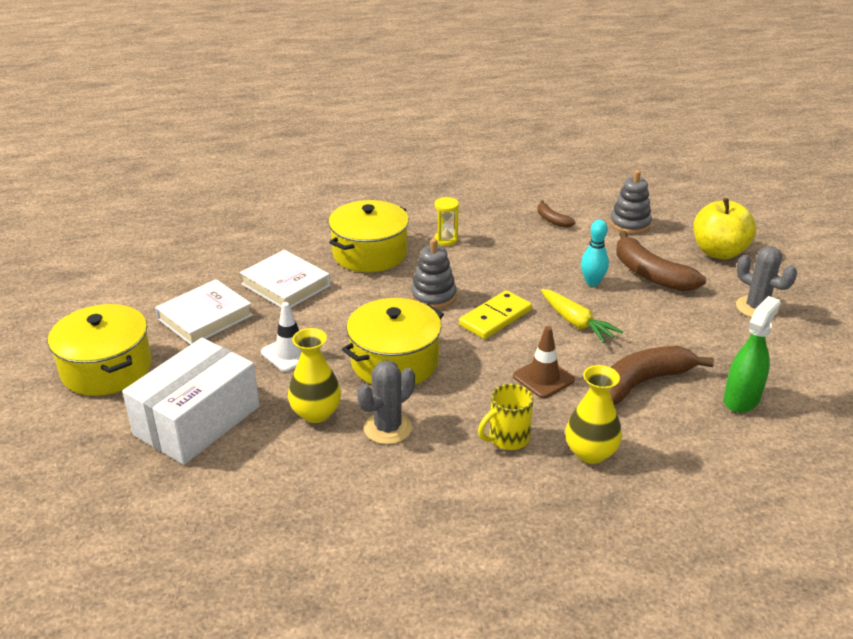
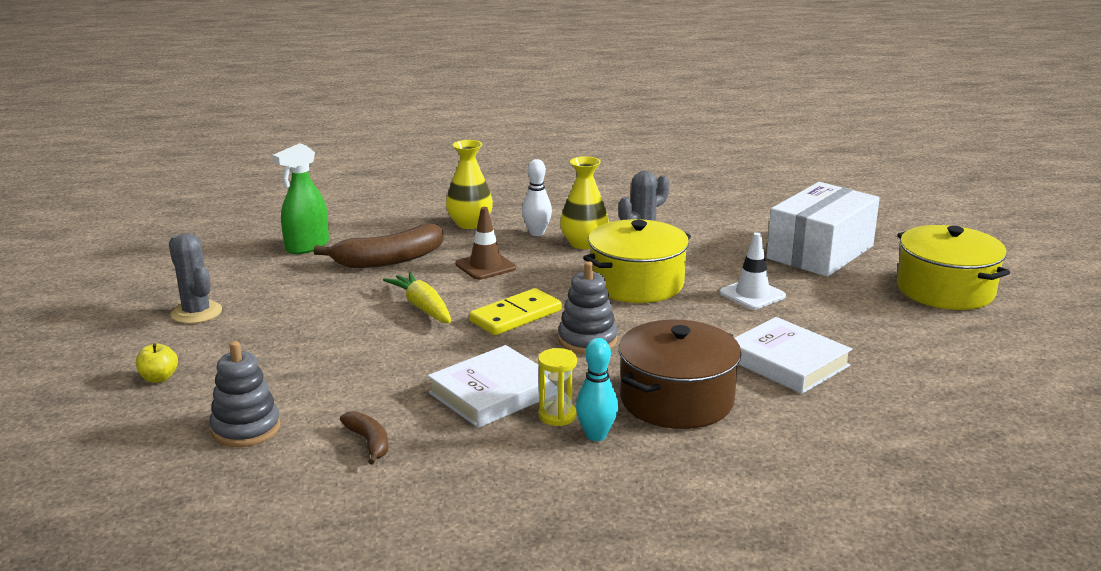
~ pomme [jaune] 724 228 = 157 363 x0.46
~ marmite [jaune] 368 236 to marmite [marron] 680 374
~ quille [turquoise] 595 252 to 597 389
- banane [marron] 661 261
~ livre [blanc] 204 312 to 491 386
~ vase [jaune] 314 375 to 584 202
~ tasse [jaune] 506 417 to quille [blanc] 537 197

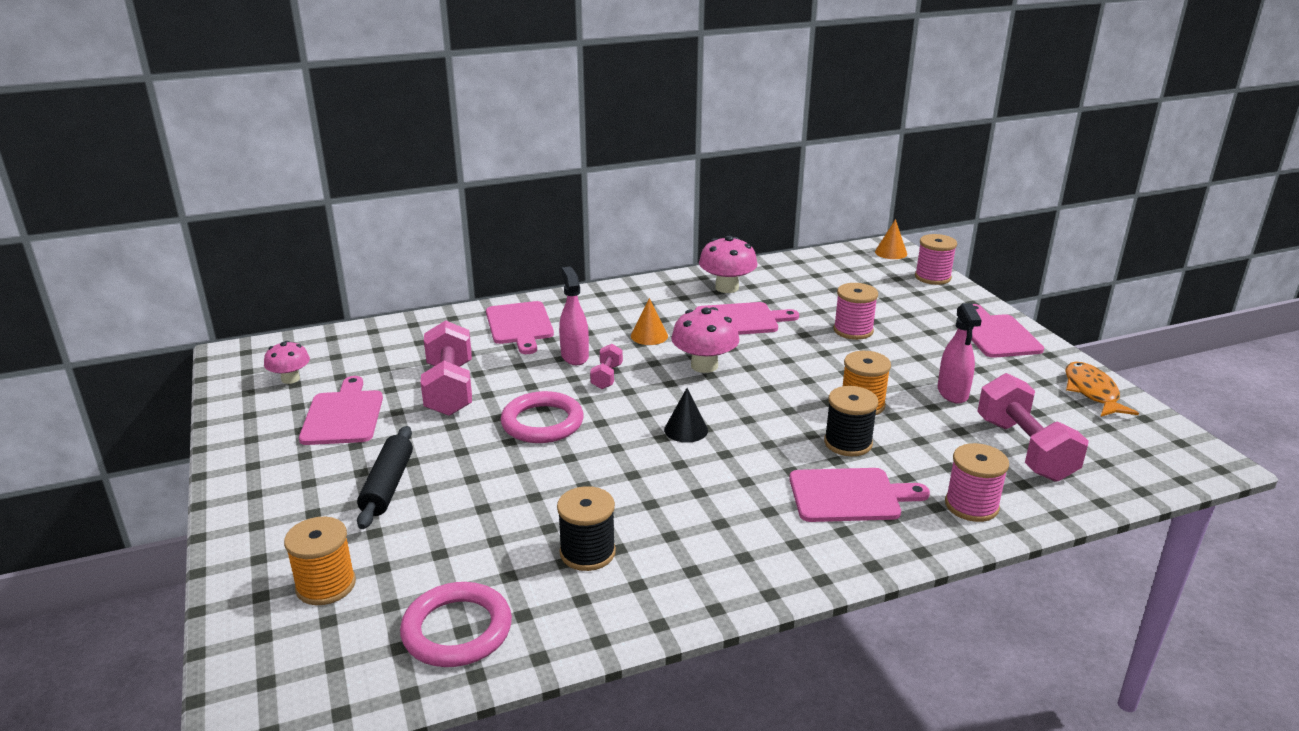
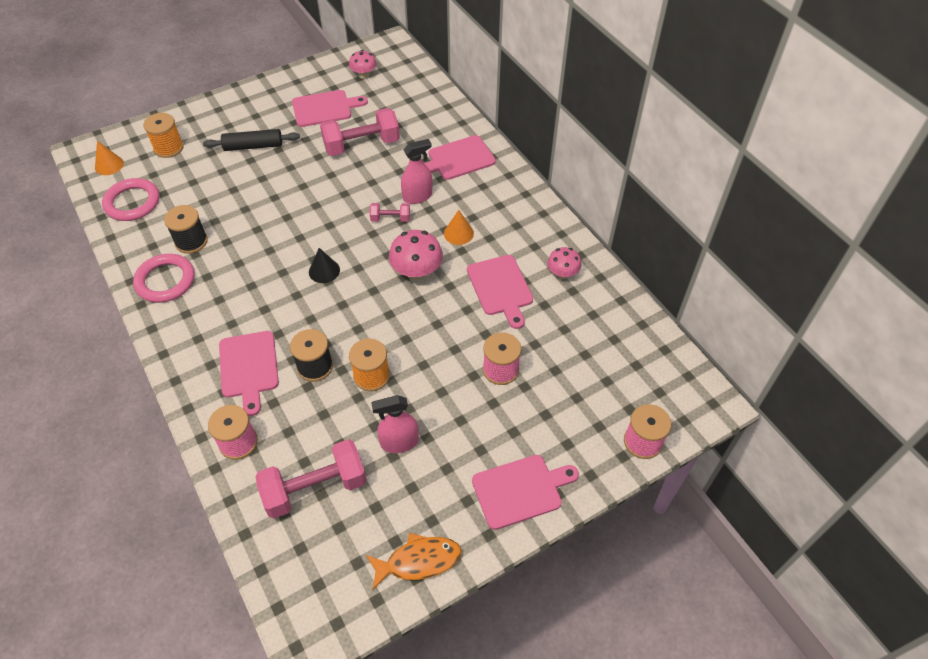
~ cône [orange] 891 239 to 109 158
~ champignon [rose] 728 264 = 564 263 x0.64
~ anneau [rose] 542 417 to 164 278

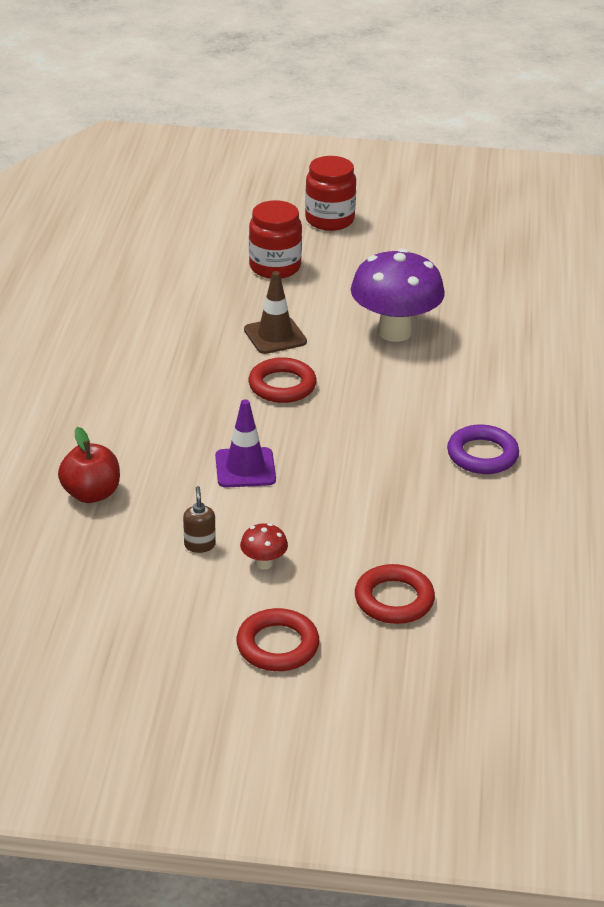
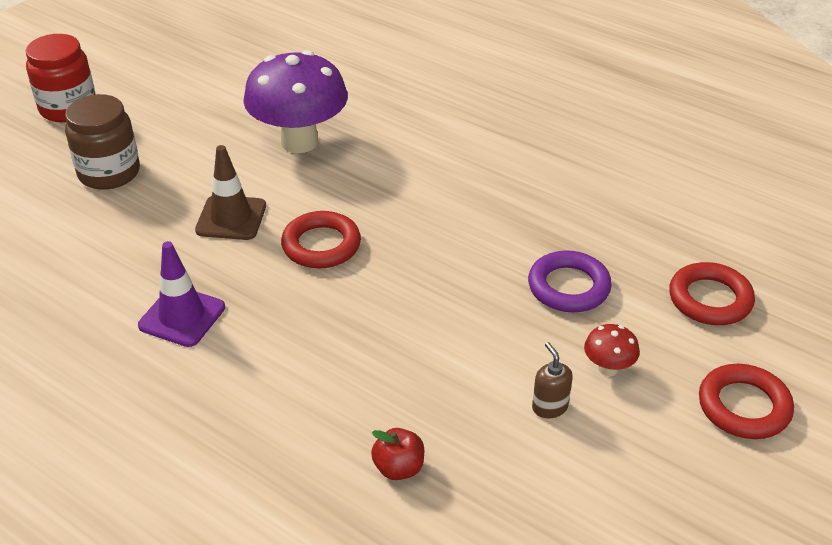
~ bocal [rouge] 275 239 to bocal [marron] 102 142
~ cône de chantier [violet] 245 443 to 181 294
~ anneau [violet] 483 449 to 570 281
~ pomme [rouge] 89 465 = 397 454 x0.66
~ distributeur de savon [marron] 199 519 = 552 380 45 degrees clockwise

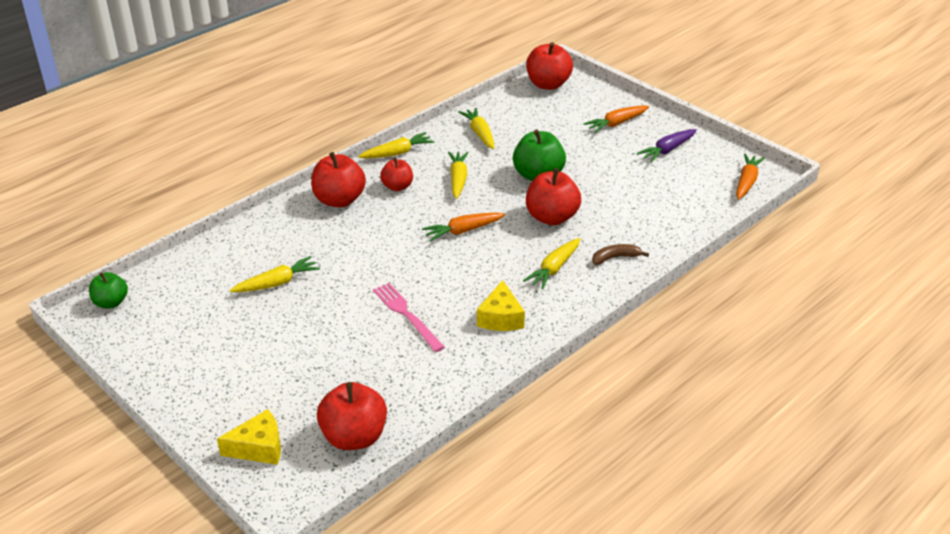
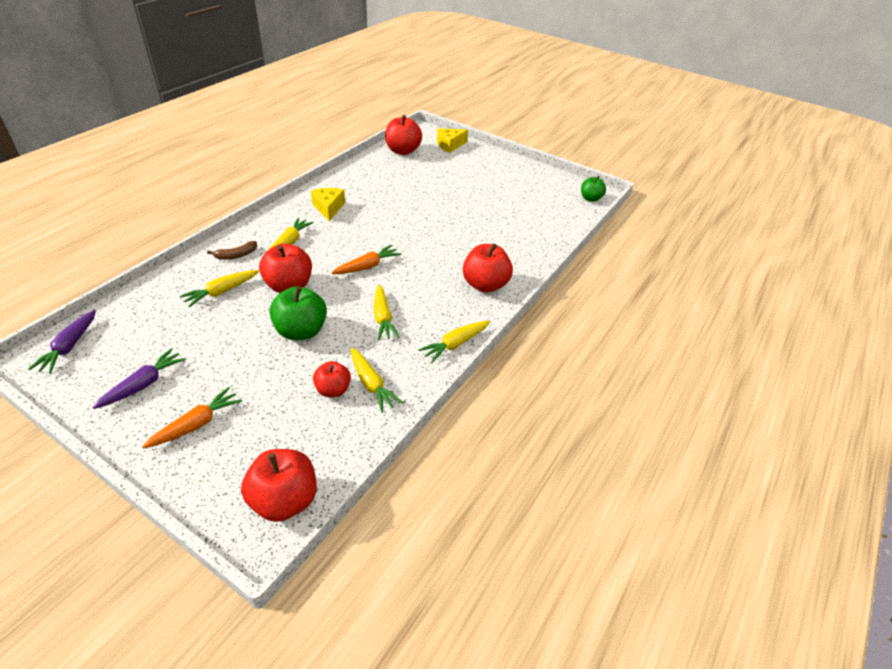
~ carotte [orange] 750 177 to carotte [violet] 62 342
~ pomme [rouge] 396 174 to 332 379
~ carotte [jaune] 275 274 to 219 288
- fourchette [rose] 409 317

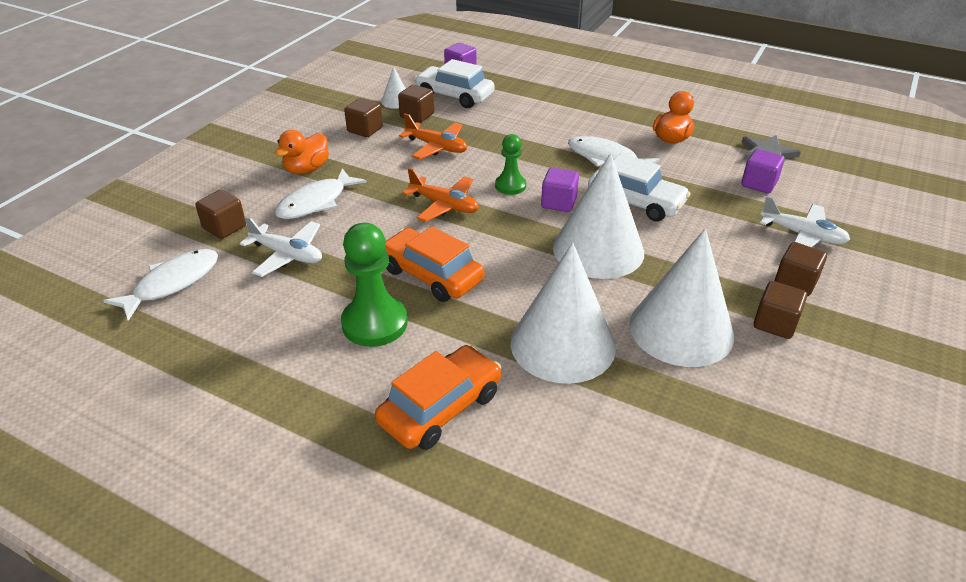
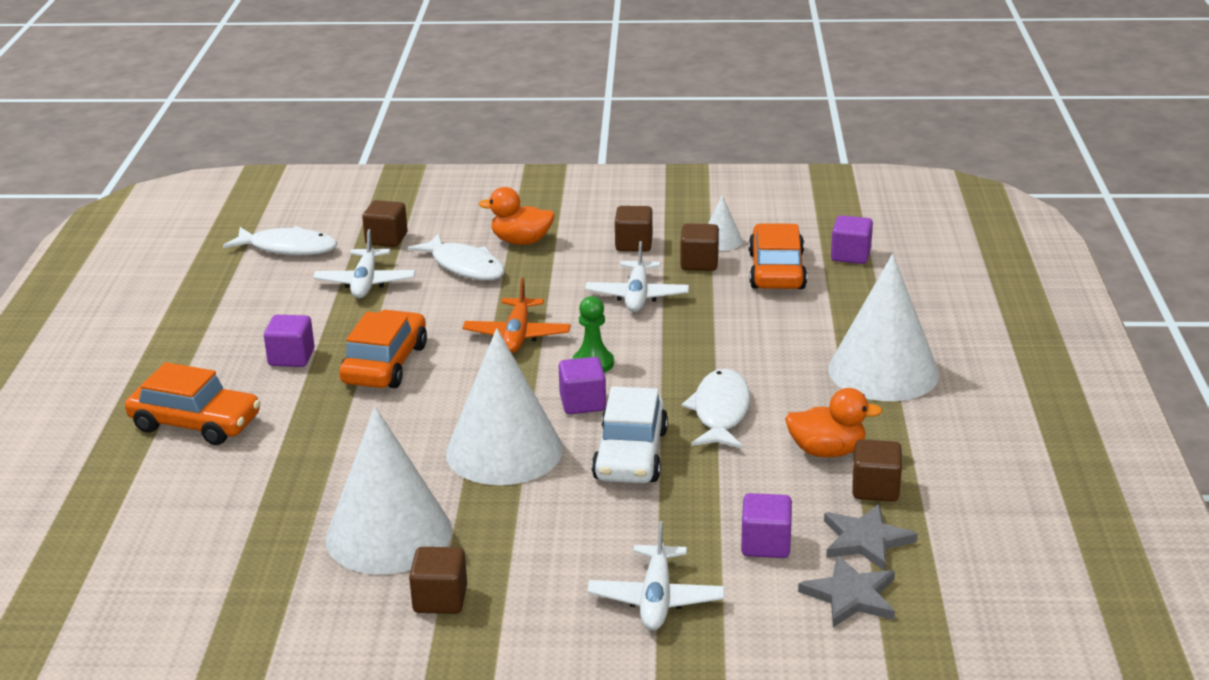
~ voiture [blanc] 454 83 to voiture [orange] 778 256
~ avion [orange] 433 136 to avion [blanc] 637 276
~ poisson [blanc] 320 193 = 456 256 150 degrees counterclockwise
~ pion [vert] 374 285 to cube [violet] 289 341
~ cube [marron] 801 269 to 877 470
~ cône [blanc] 563 313 to 883 327
+ étoile [gris] 846 591

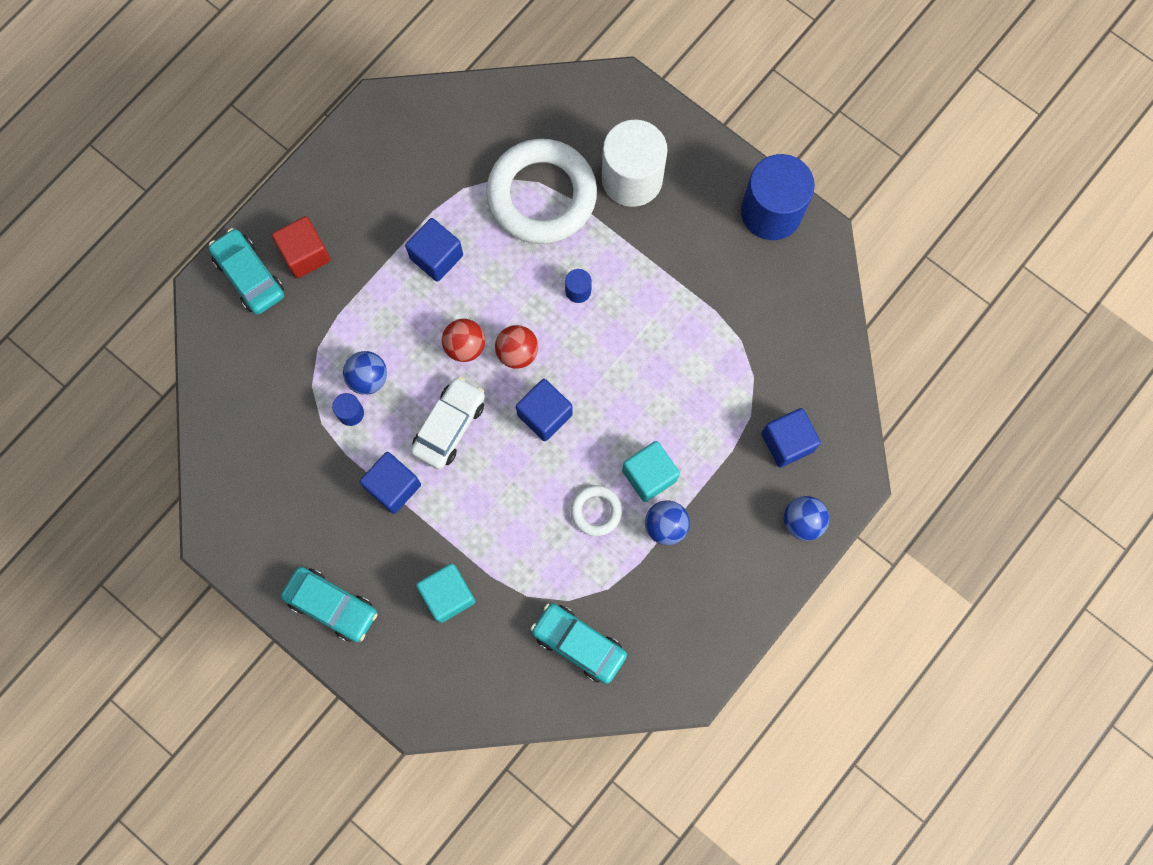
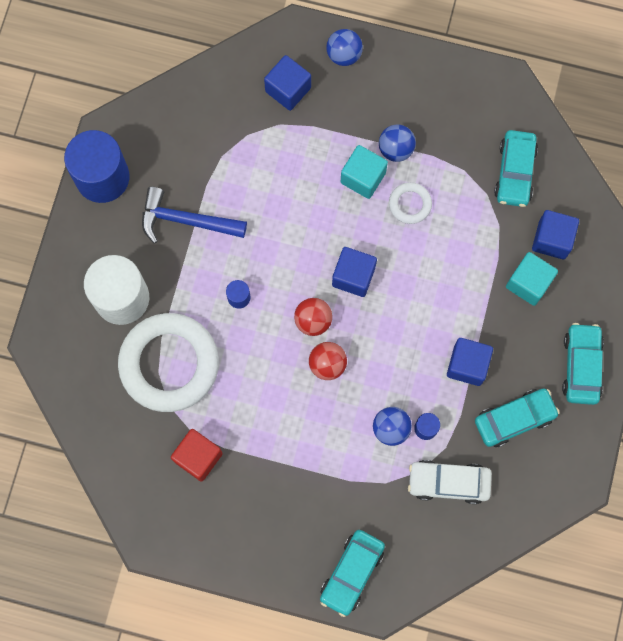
~ cube [rouge] 301 247 to 197 455
~ cube [bleu] 434 250 to 555 234
~ voiture [blanc] 448 423 to 450 482
+ marteau [bleu] 194 215
+ voiture [turquoise] 517 418

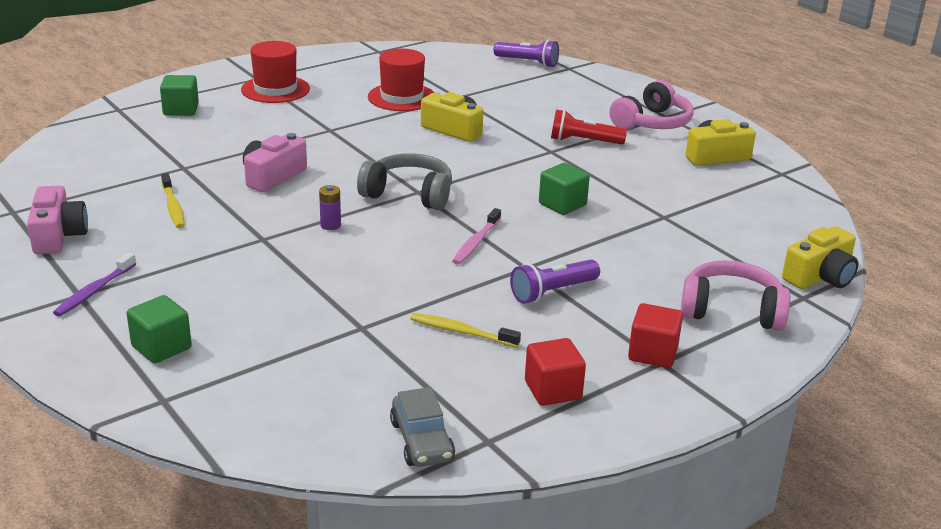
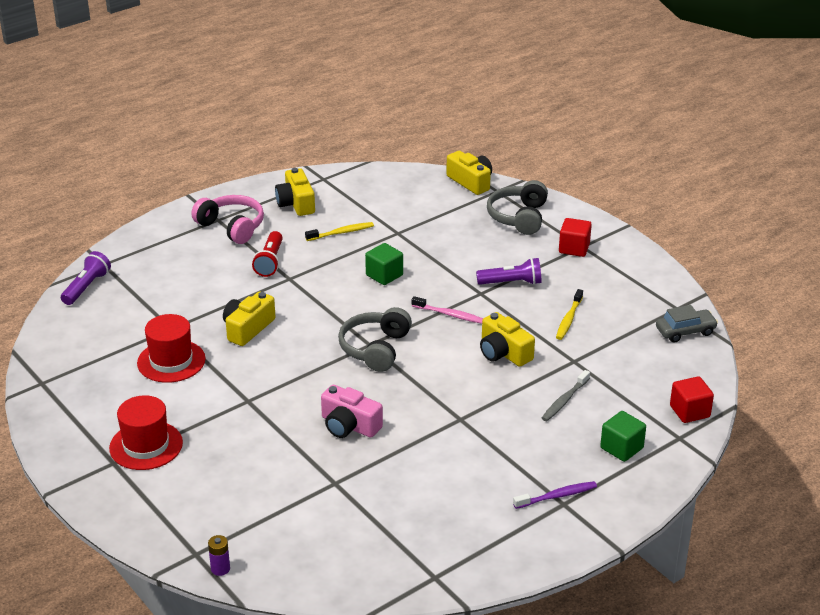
- cube [vert] 179 95
~ brosse à dents [jaune] 173 200 to 339 231
- appareil photo [rose] 57 219
~ pile [violet] 330 207 to 219 555
~ brosse à dents [violet] 94 284 = 555 495 45 degrees counterclockwise
~ lampe de poche [violet] 555 282 = 508 271 60 degrees counterclockwise
~ casque audio [rose] 735 295 to casque audio [gris] 517 207
~ cube [rouge] 555 372 to 692 399
+ appareil photo [jaune] 507 339
+ brosse à dents [gris] 566 395

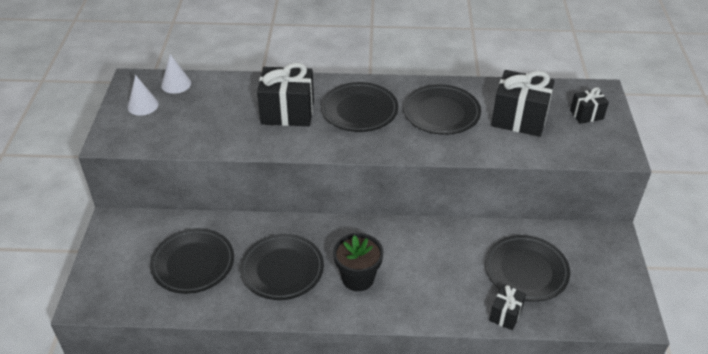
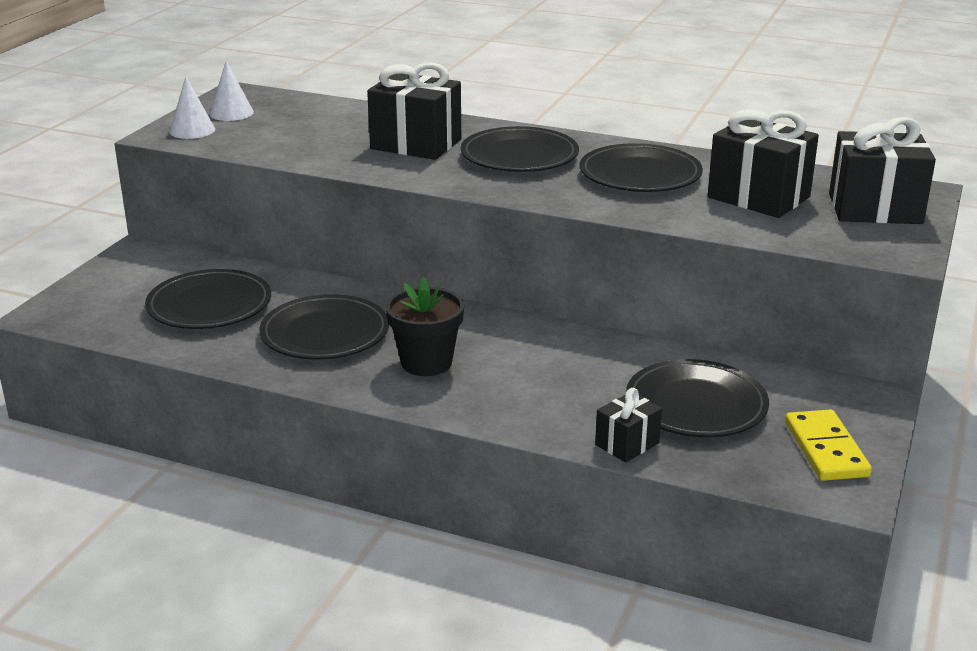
~ cône [blanc] 176 74 to 192 108
~ cadeau [noir] 589 105 = 882 170 x1.86
+ domino [jaune] 828 445

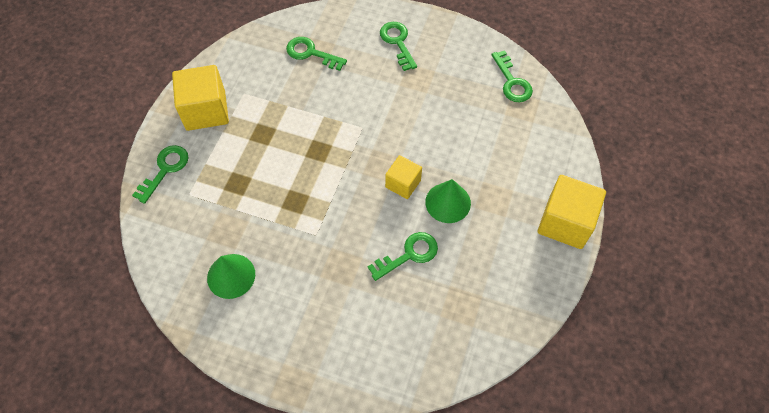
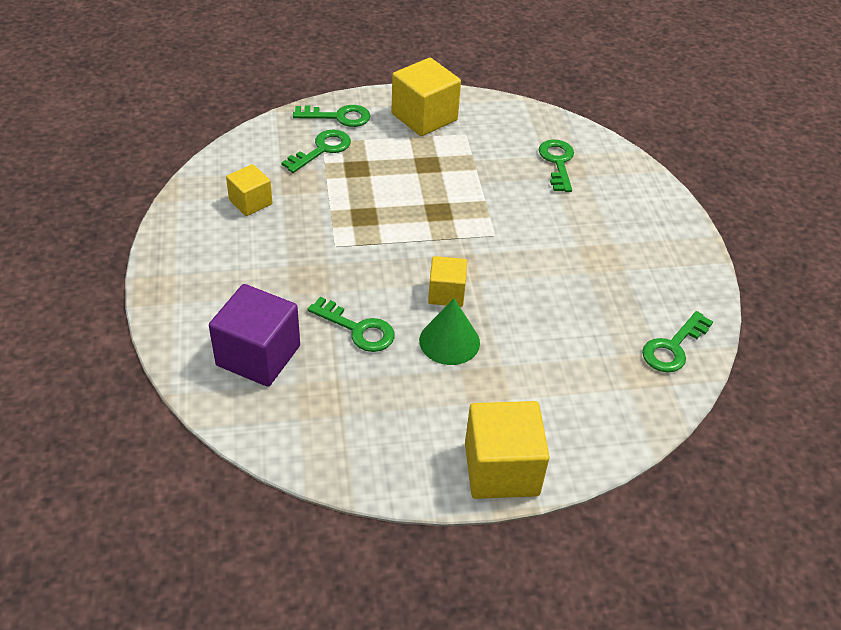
~ clé [vert] 398 46 to 316 151
~ cône [vert] 231 276 to cube [jaune] 249 190
+ cube [violet] 254 335

